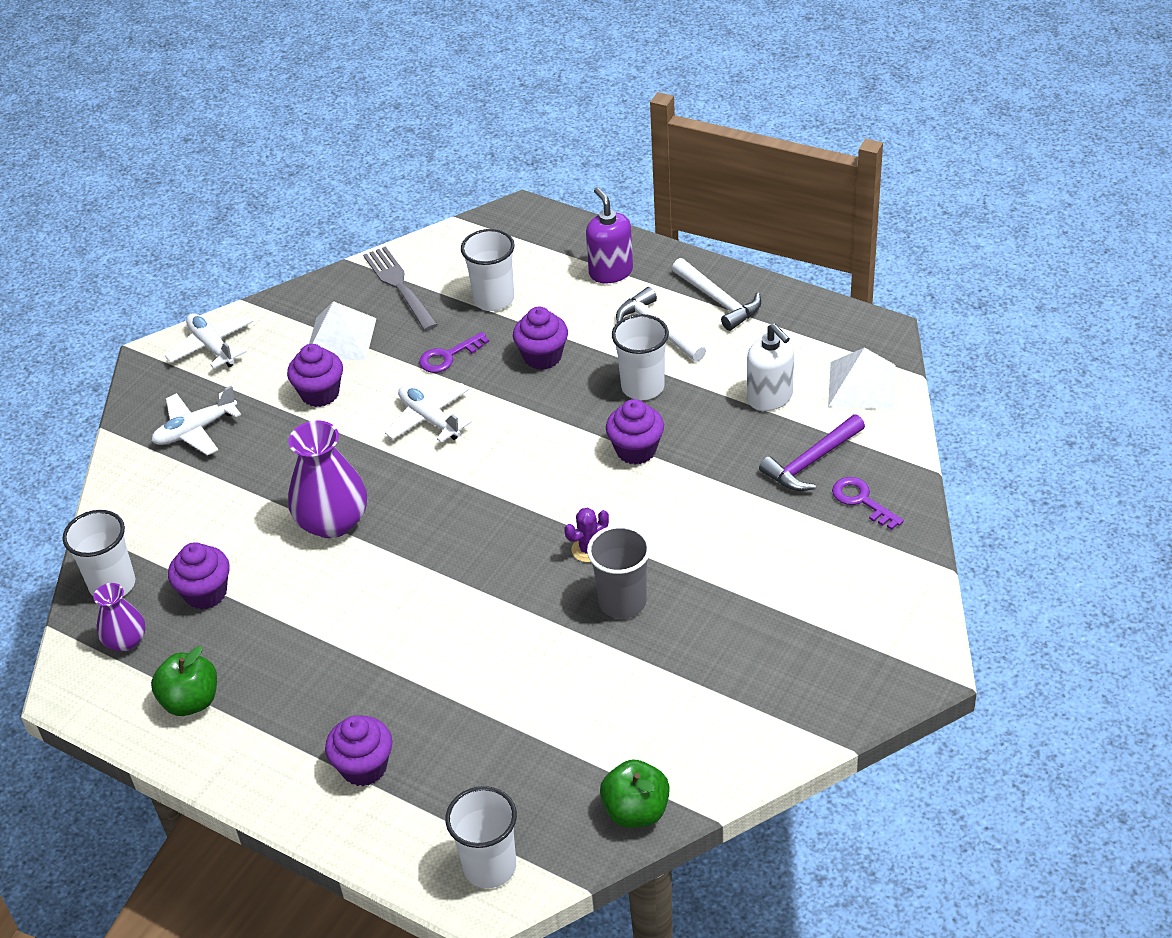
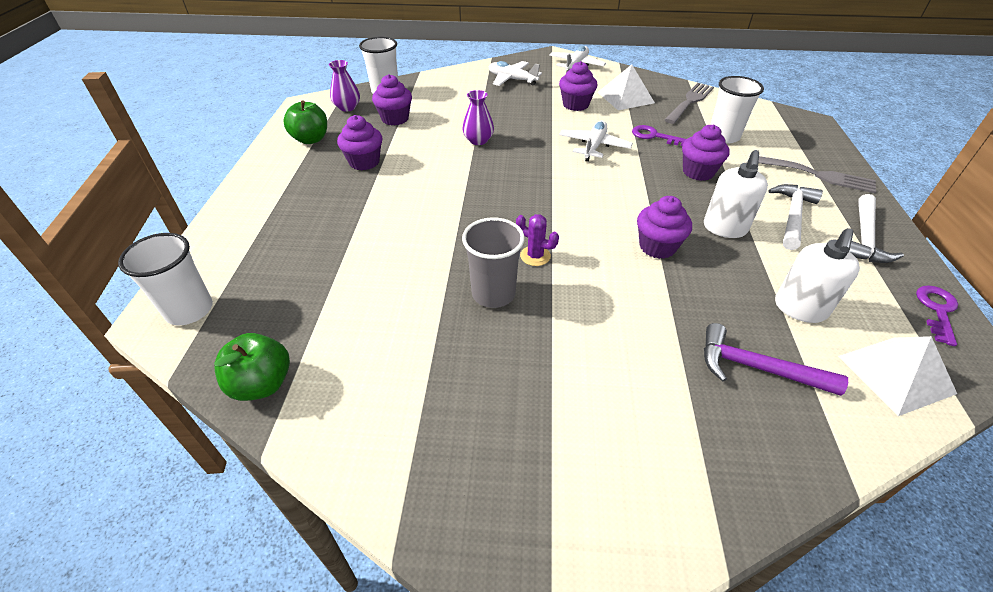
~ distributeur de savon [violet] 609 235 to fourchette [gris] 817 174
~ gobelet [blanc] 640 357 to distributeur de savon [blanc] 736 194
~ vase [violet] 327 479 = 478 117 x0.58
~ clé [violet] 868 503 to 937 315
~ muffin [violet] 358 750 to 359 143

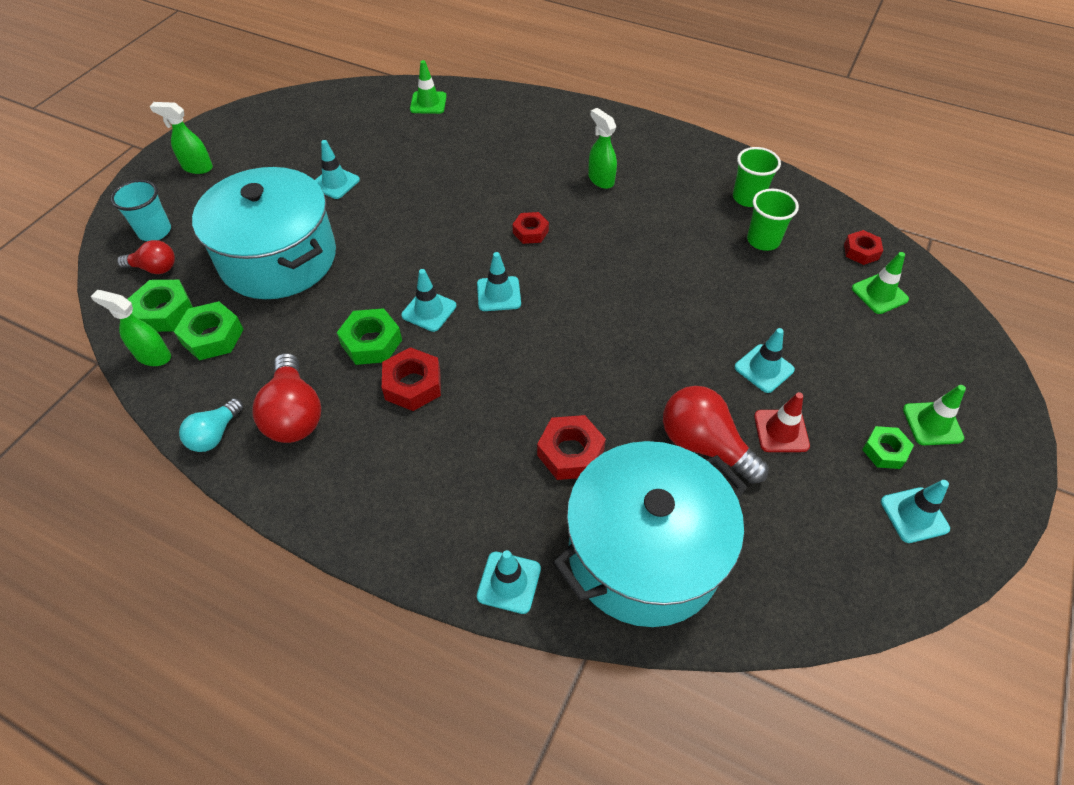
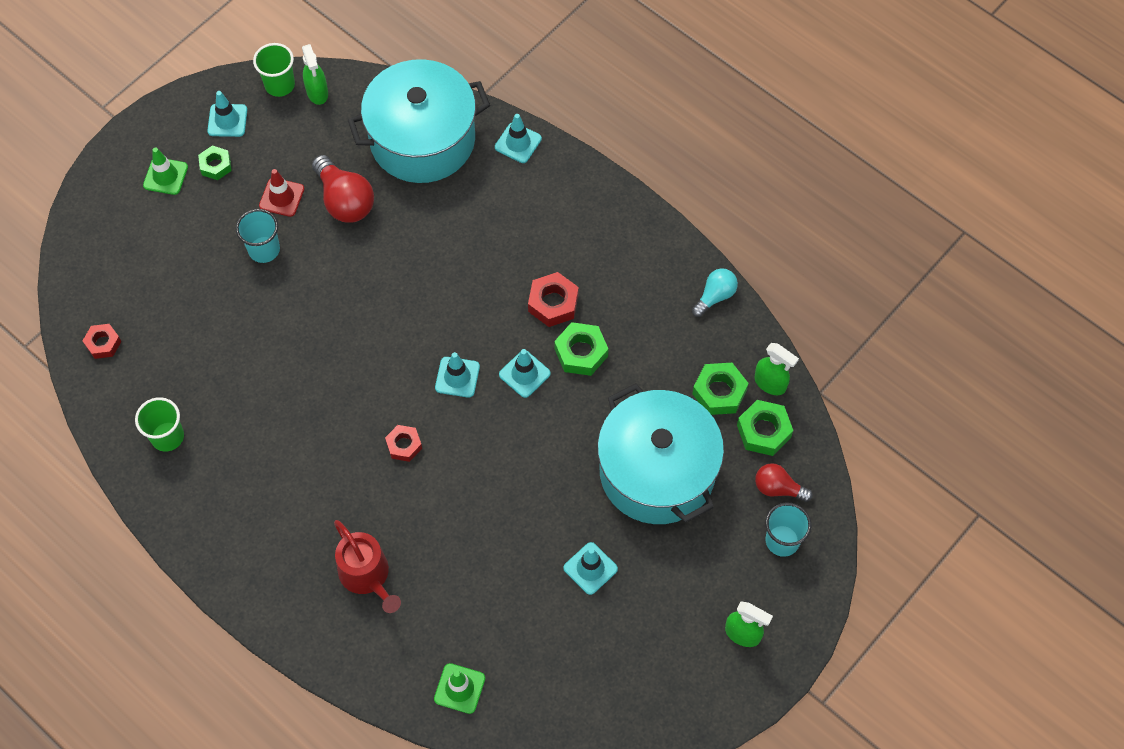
~ vaporisateur [vert] 602 148 to 315 74
~ gobelet [vert] 773 220 to 274 70
- cône de chantier [vert] 880 283
~ cône de chantier [turquoise] 764 360 to gobelet [turquoise] 258 236
- ampoule [rouge] 286 398
- écrou [rouge] 571 447
+ arrosoir [rouge] 367 566

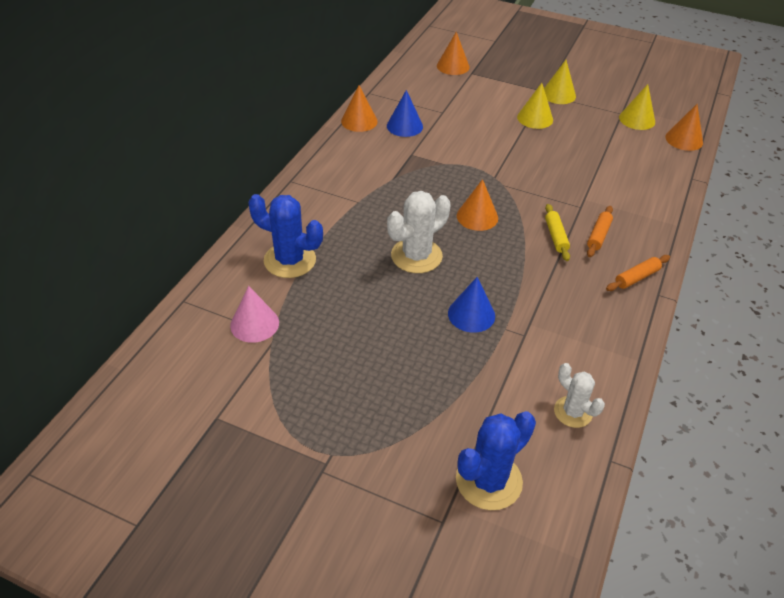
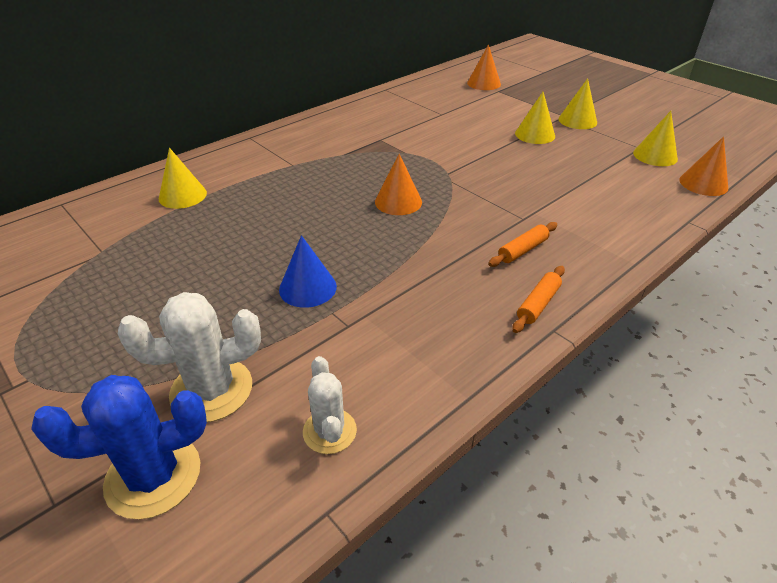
- cône [orange] 359 108
- cône [bleu] 405 113
~ cactus [blanc] 419 232 to 189 357
~ cactus [bleu] 285 236 to cône [jaune] 183 178
- rouleau à pâtisserie [jaune] 557 232
~ rouleau à pâtisserie [orange] 638 273 = 538 299 45 degrees counterclockwise
- cône [rose] 254 314

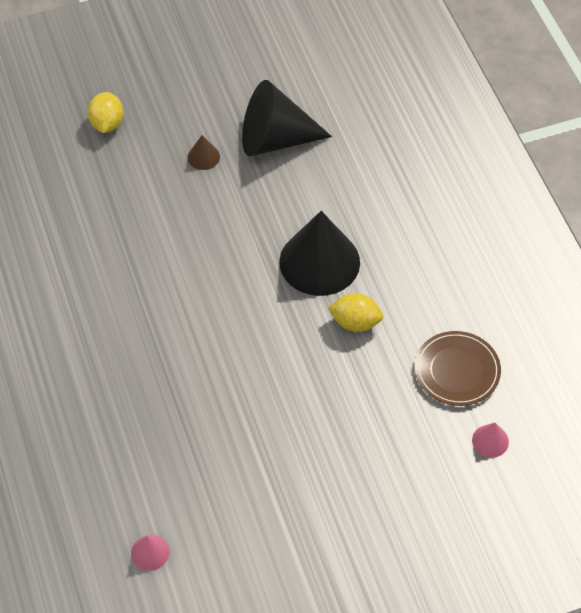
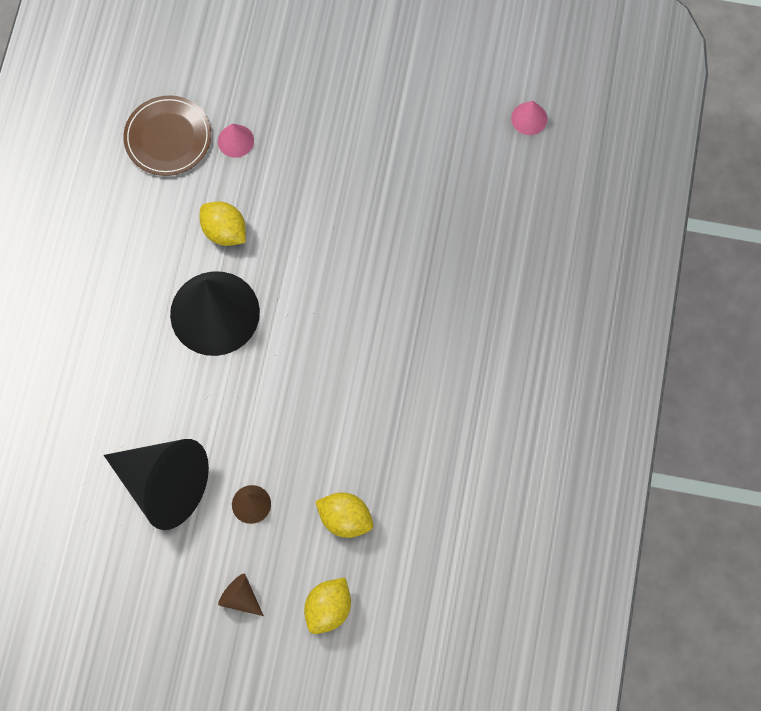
~ cône [rose] 490 440 to 236 141
+ citron [jaune] 344 515
+ cône [marron] 241 595

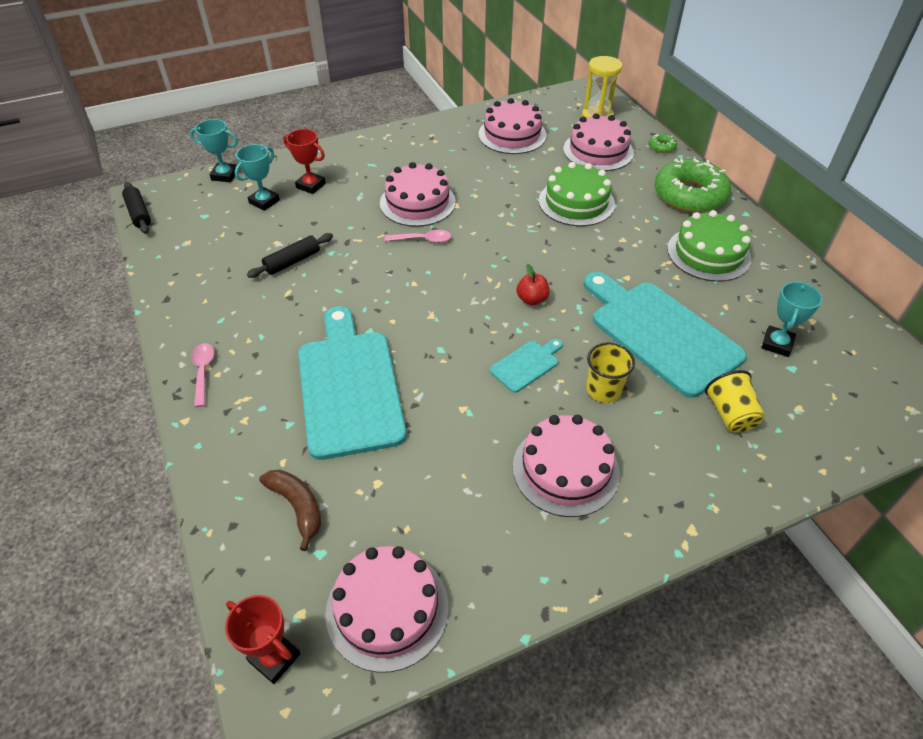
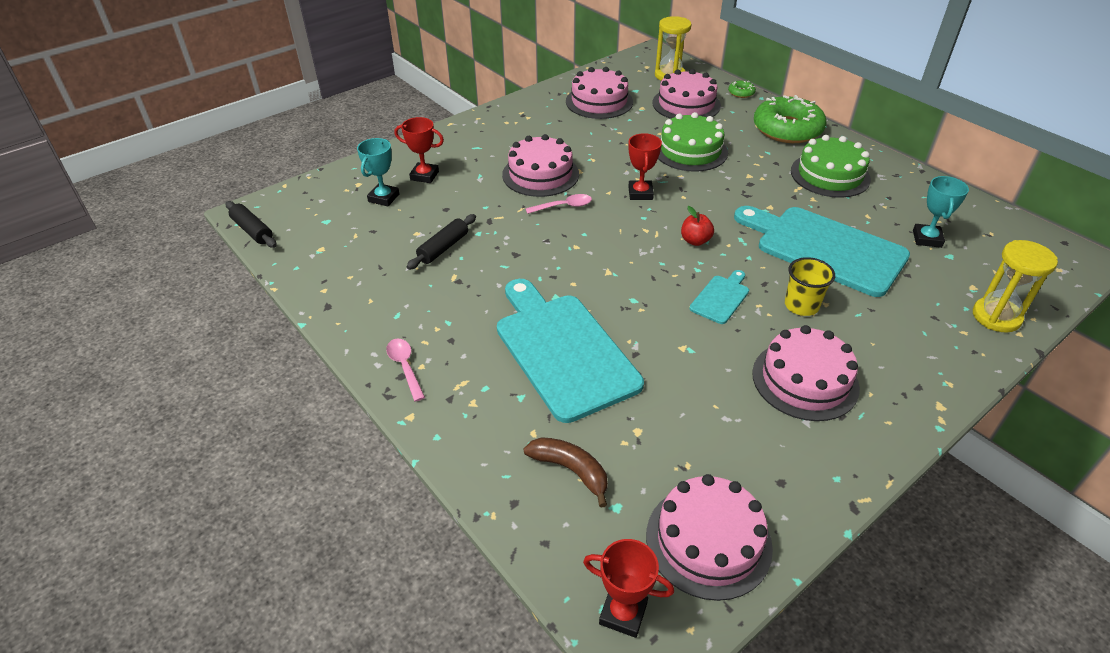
- trophée [turquoise] 214 150
- gobelet [jaune] 735 401
+ trophée [rouge] 645 166
+ sablier [jaune] 1015 286

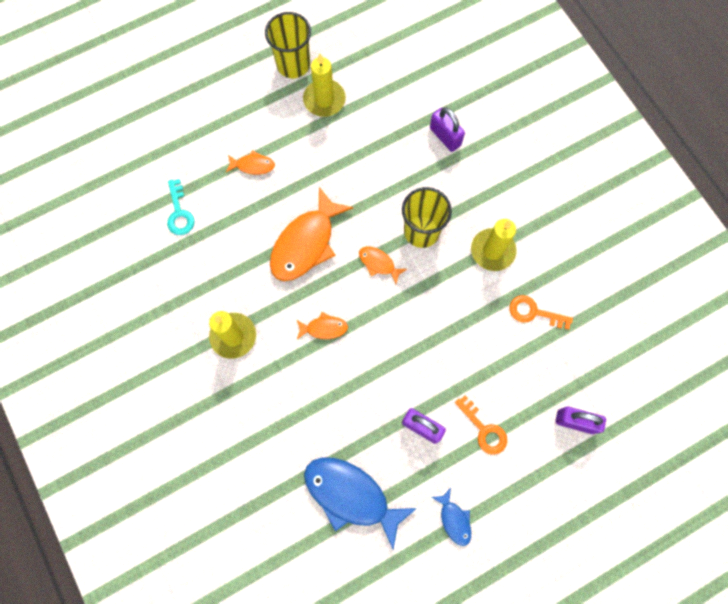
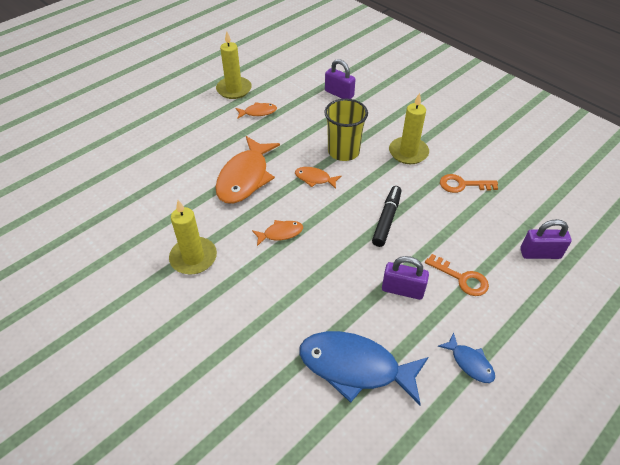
- gobelet [jaune] 288 45
~ poisson [orange] 250 162 to 256 110
- clé [turquoise] 181 207
+ feutre [noir] 386 216

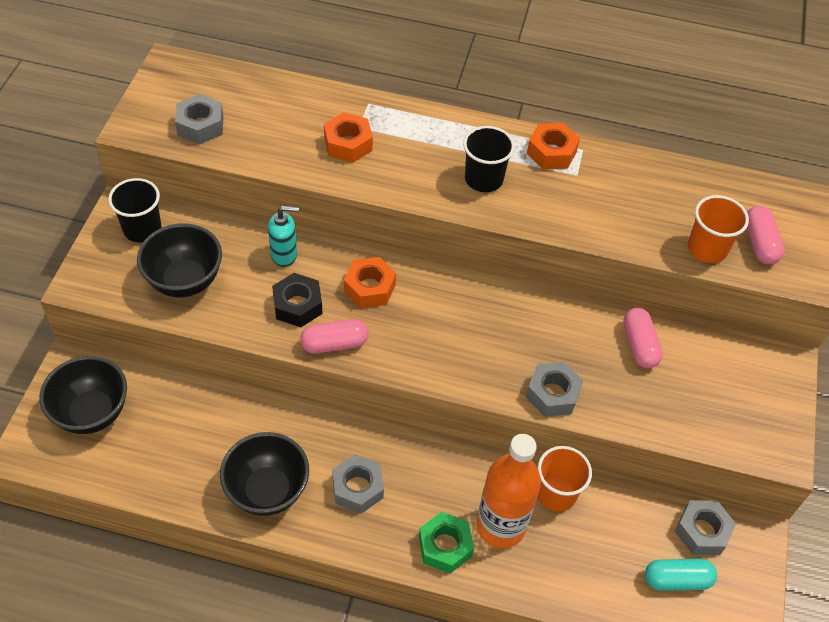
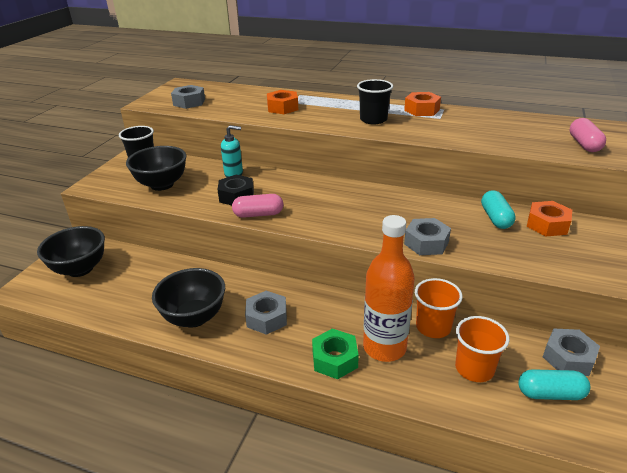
~ gobelet [orange] 718 229 to 482 349
~ écrou [orange] 370 282 to 549 218
~ gélule [rose] 643 338 to gélule [turquoise] 498 209

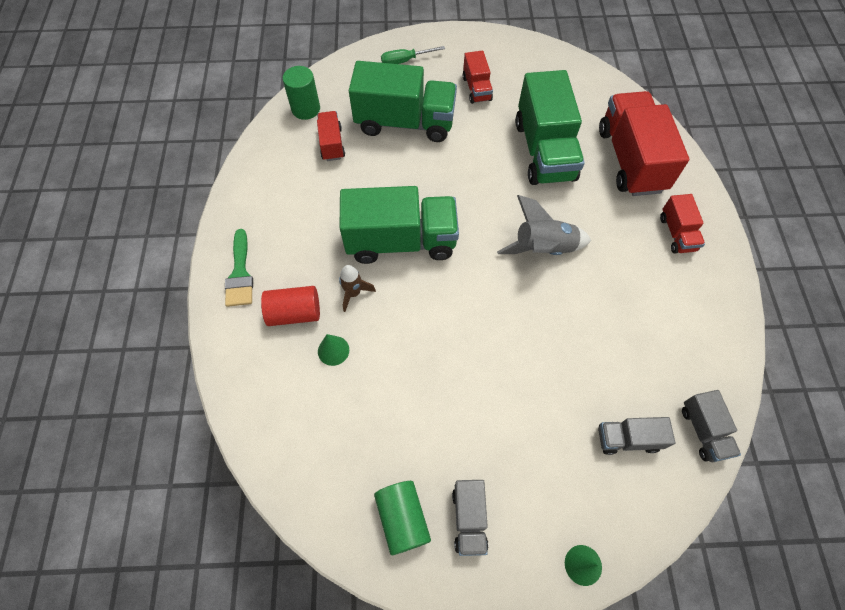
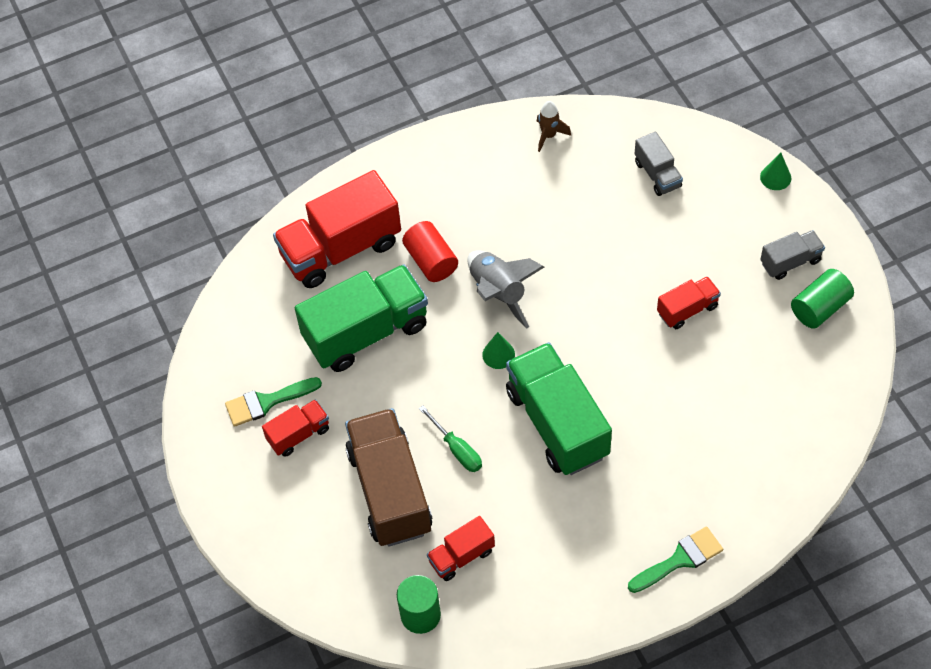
~ tournevis [vert] 413 55 to 450 439
~ camion [vert] 403 101 to camion [marron] 388 477
~ camion [rouge] 682 224 to 689 302
~ fusée [marron] 357 288 to 554 126
~ cylindre [rouge] 290 306 to 430 251
~ cône [vert] 333 350 to 498 350
- camion [gris] 711 426
+ pinceau [vert] 273 402

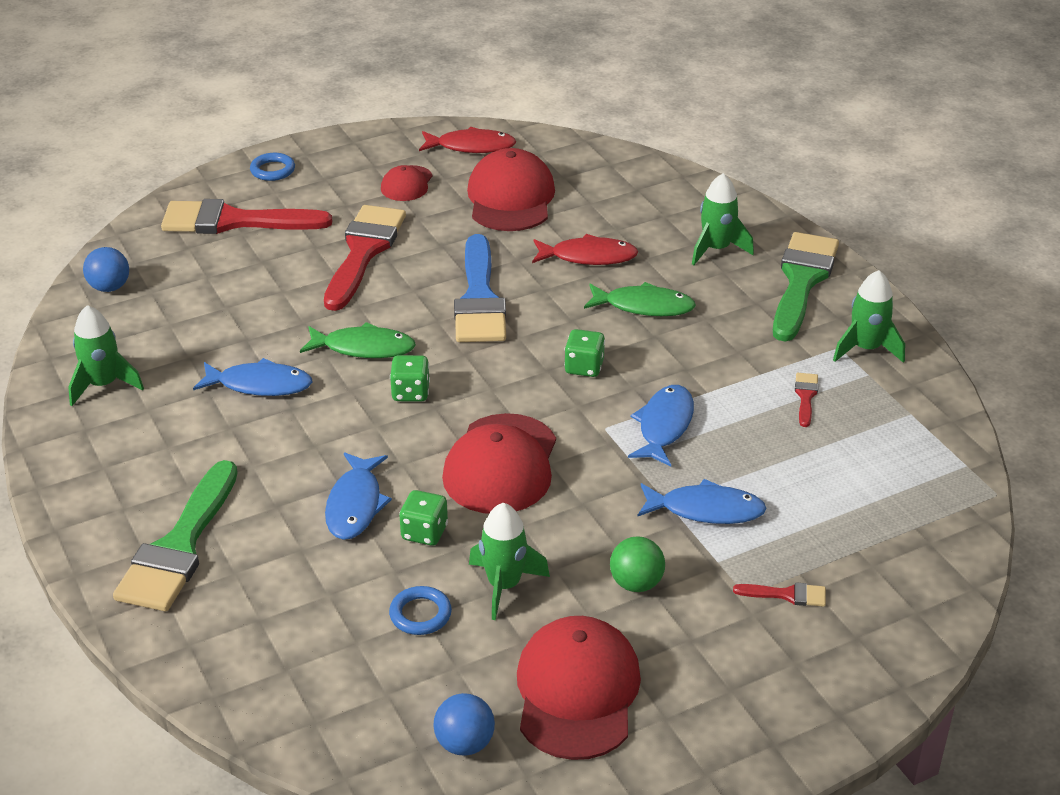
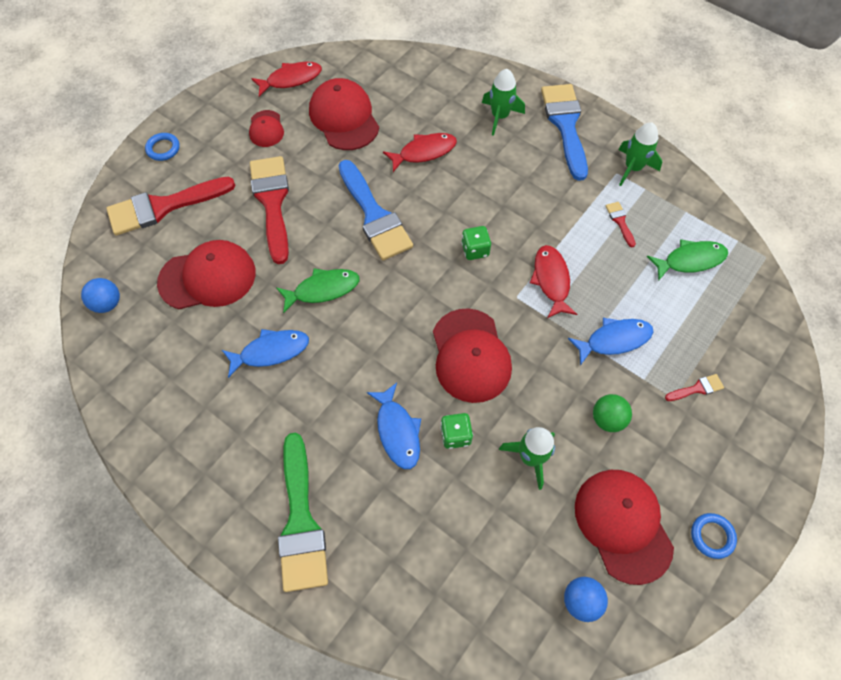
~ pinceau [vert] 806 287 to pinceau [bleu] 564 132
~ poisson [vert] 640 299 to 687 259
- fusée [vert] 106 355
- dé [vert] 410 378
~ poisson [bleu] 661 426 to poisson [rouge] 553 281
~ anneau [bleu] 420 610 to 714 536
+ casquette [rouge] 206 274

